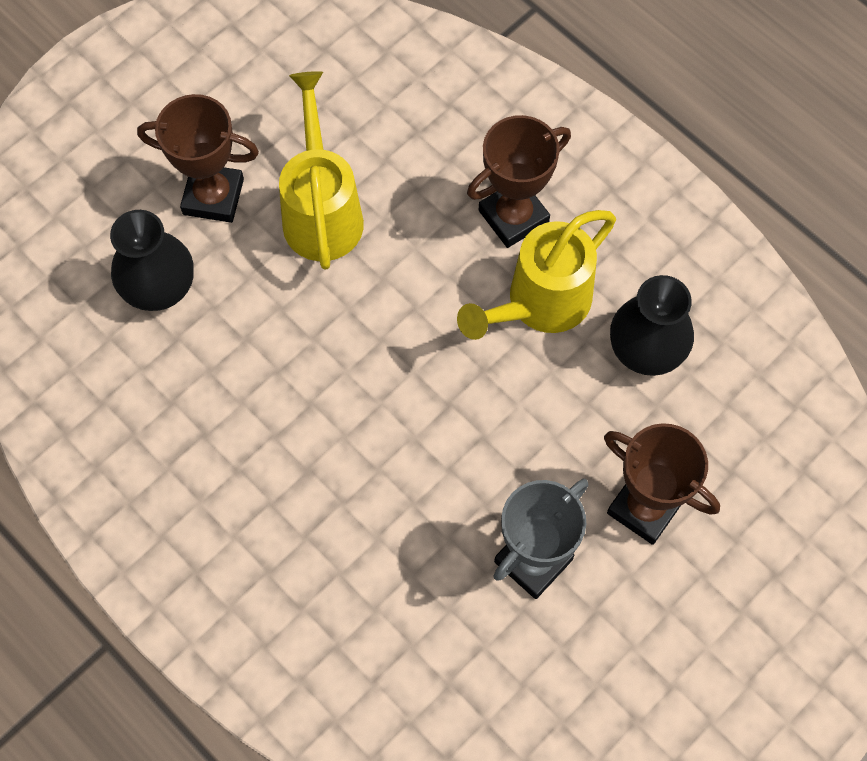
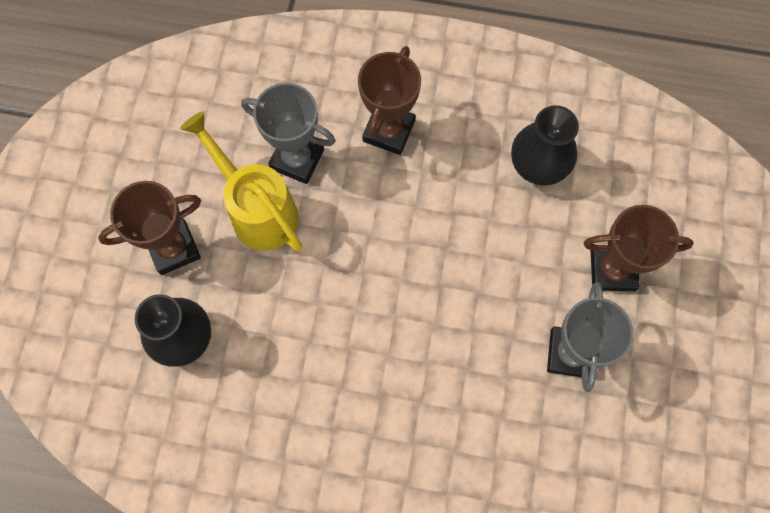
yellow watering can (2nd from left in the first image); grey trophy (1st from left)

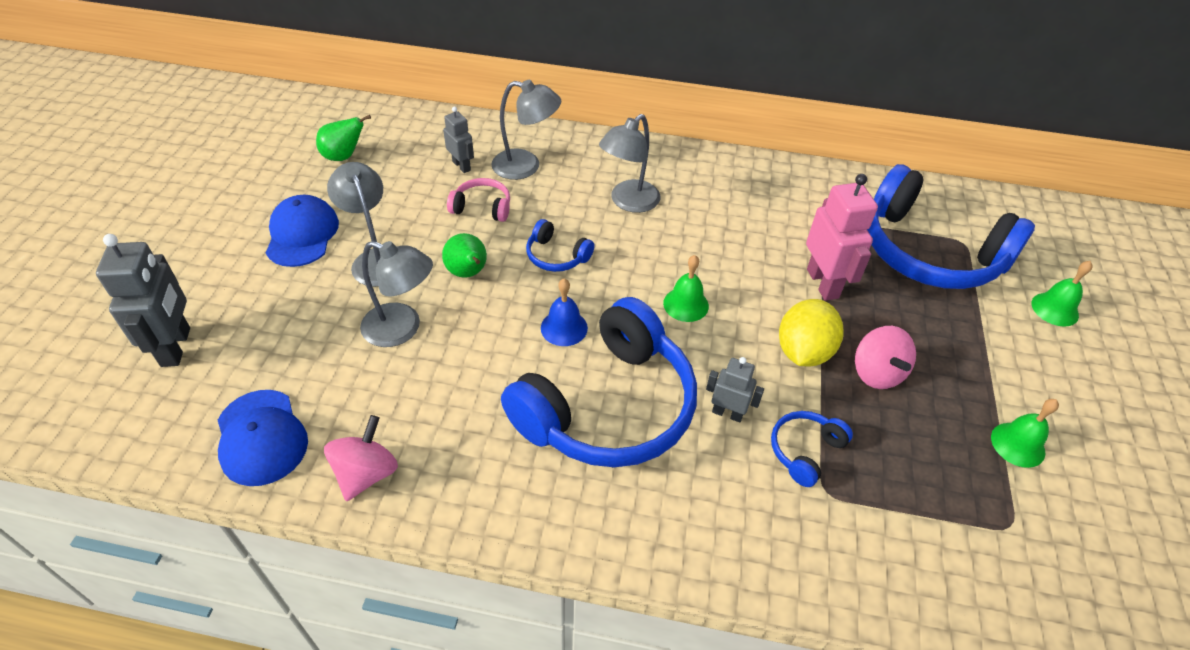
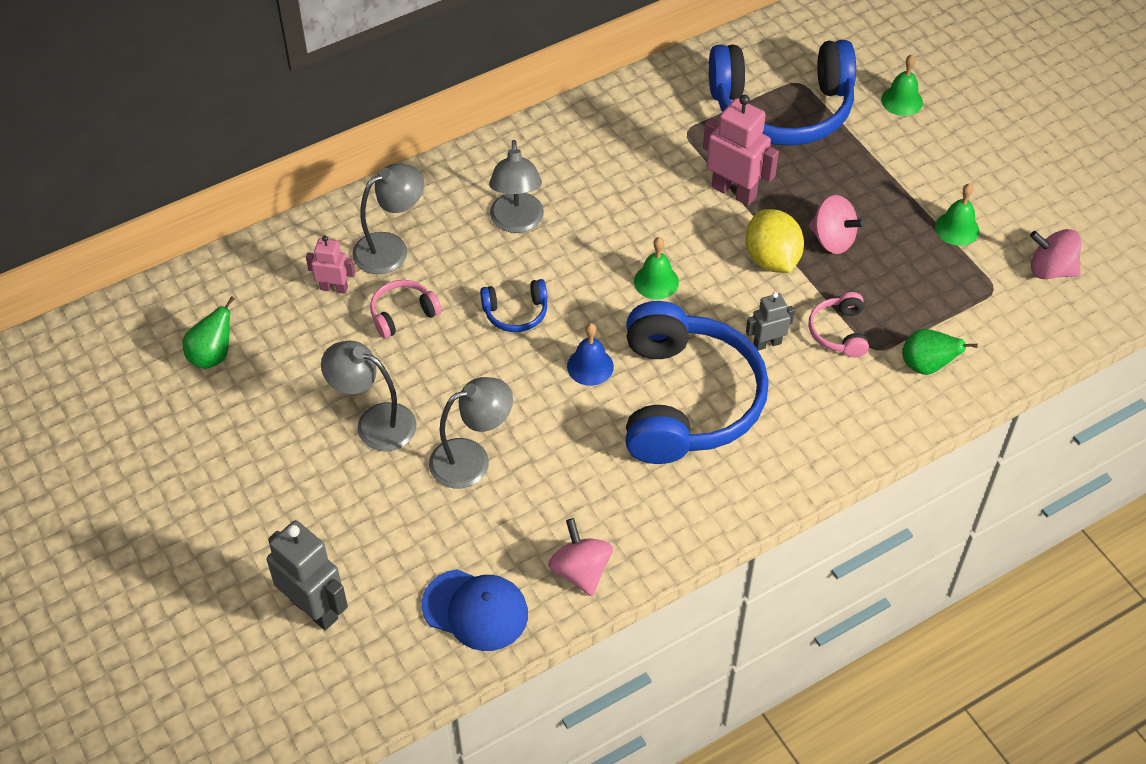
blue cap (2nd from left in the first image); green pear (2nd from left); pink robot (1st from left); pink headphones (2nd from left); pink spinning top (3rd from left)

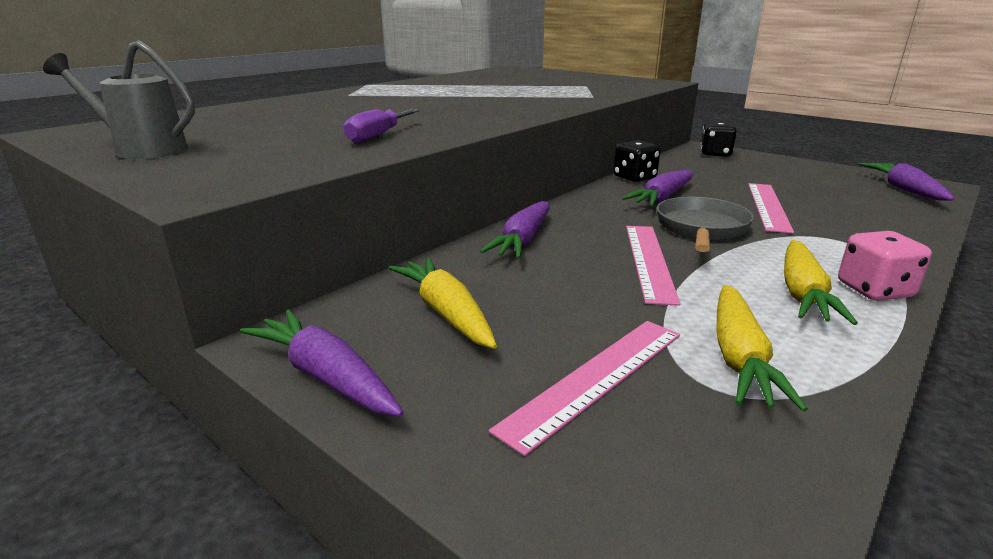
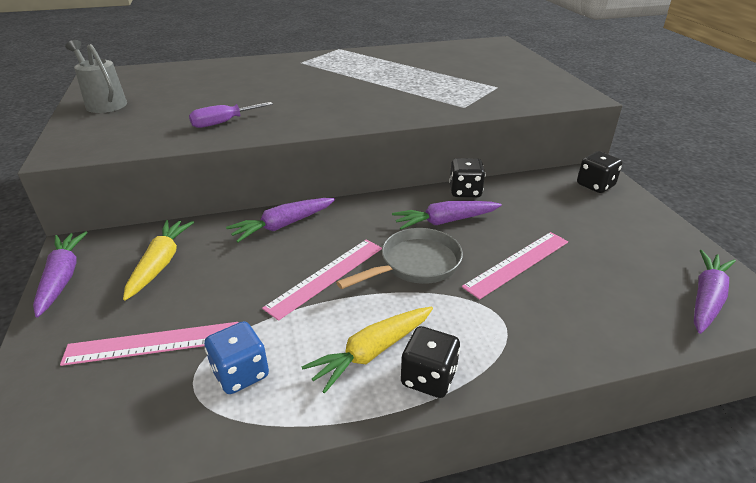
blue dice; black dice (1st from left)

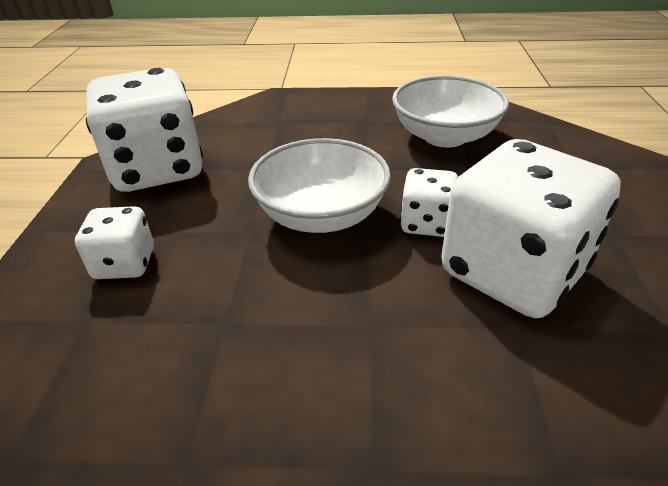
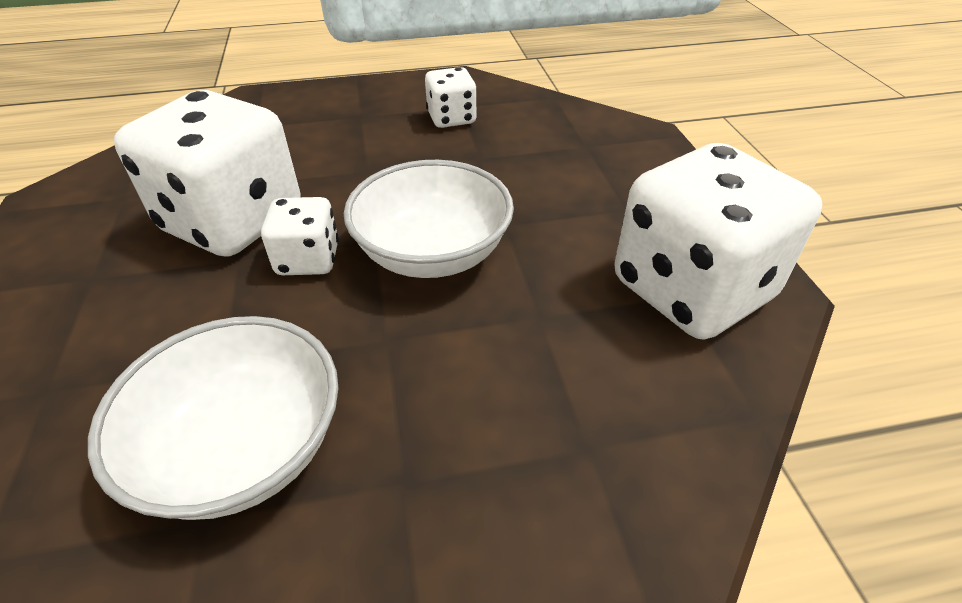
white dice (3rd from left)

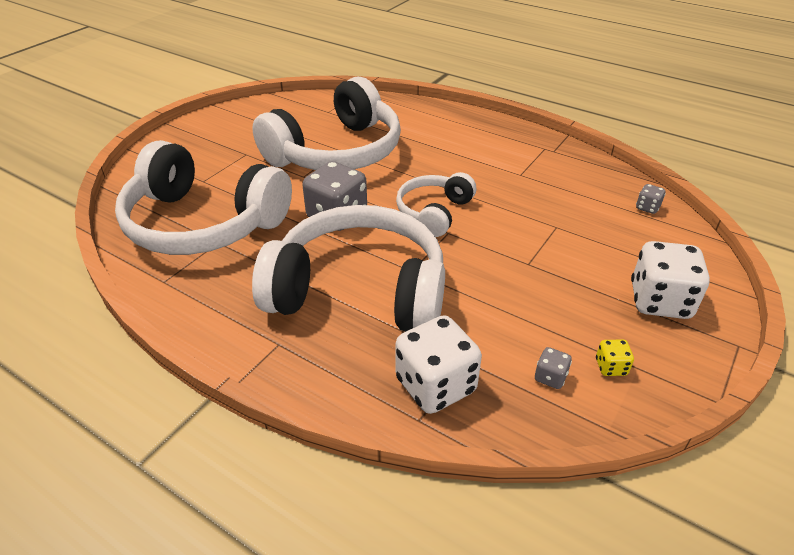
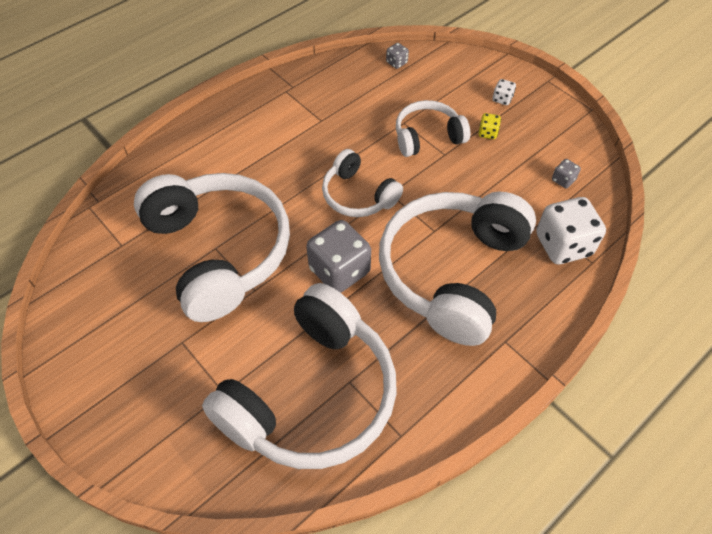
yellow dice; white dice (1st from left); white headphones (4th from left)

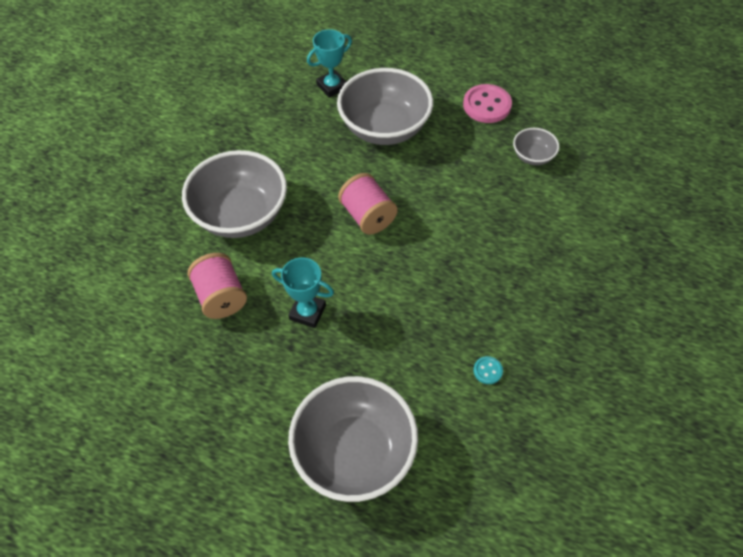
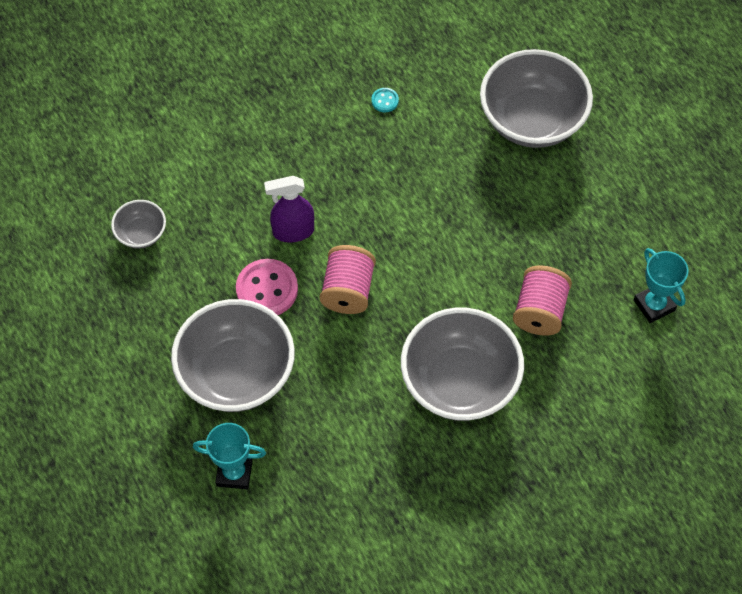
turquoise trophy (2nd from left); pink button; purple spray bottle

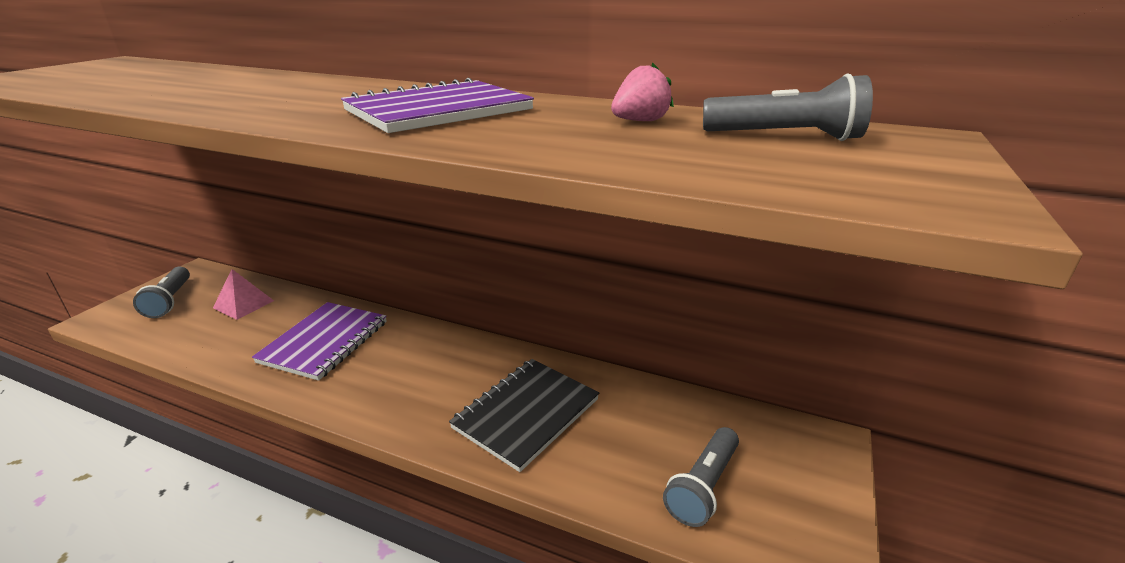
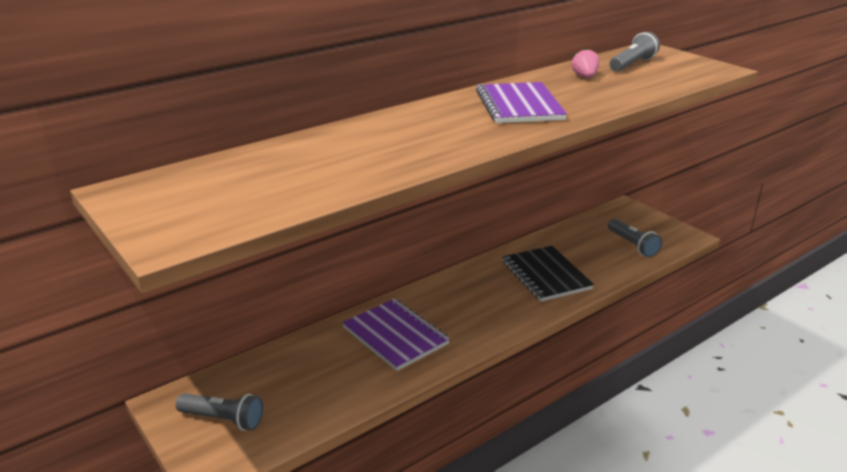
pink pyramid

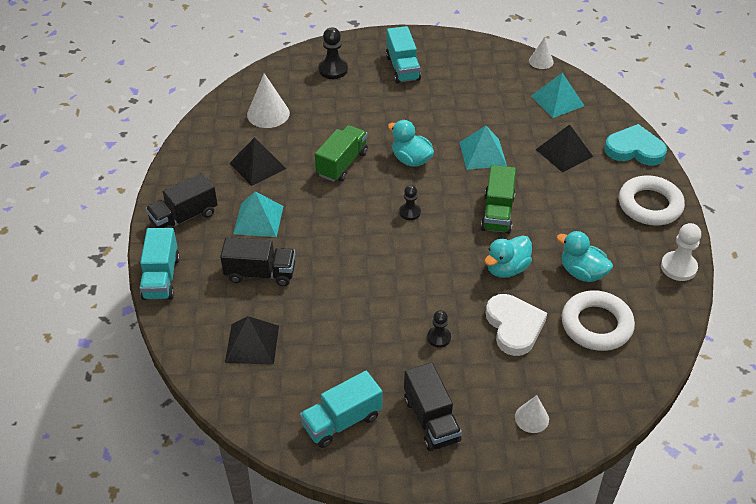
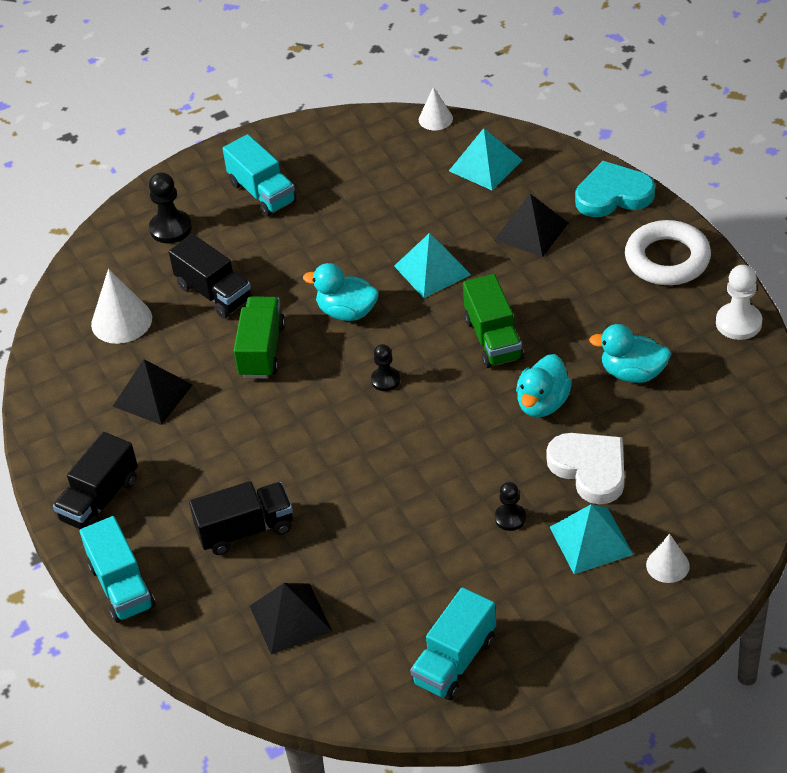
turquoise pyramid (3rd from left); black truck (2nd from left); white ring (1st from left in the first image)

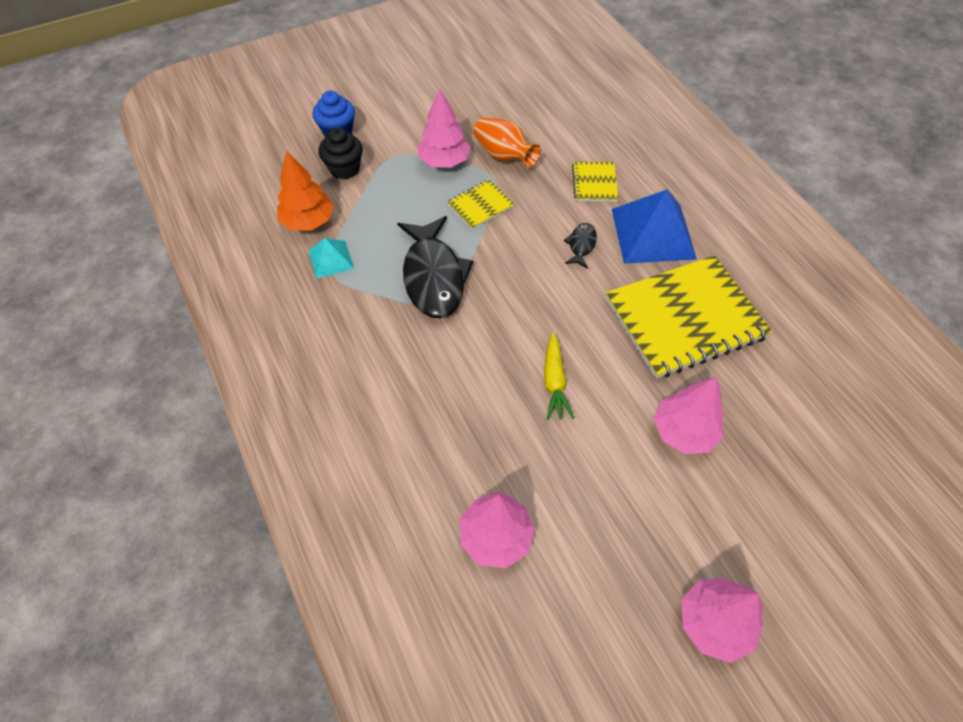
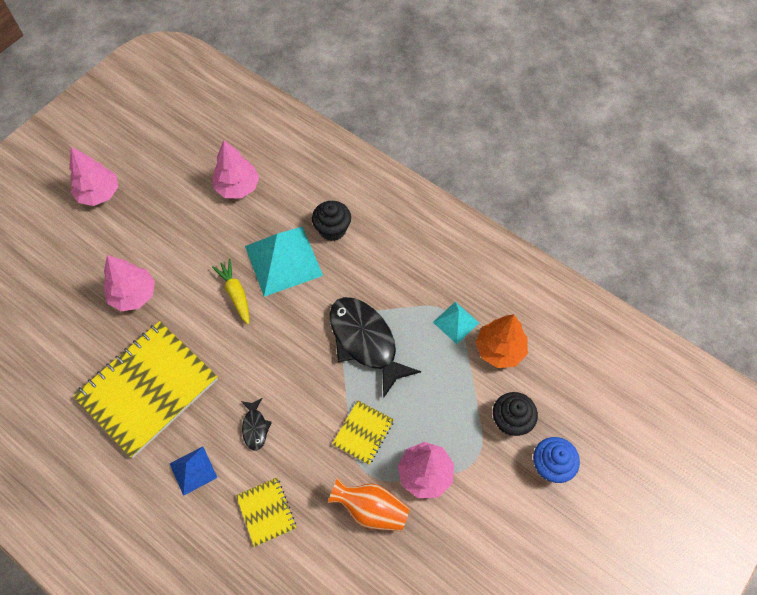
blue pyramid; turquoise pyramid (1st from left); black cupcake (1st from left)

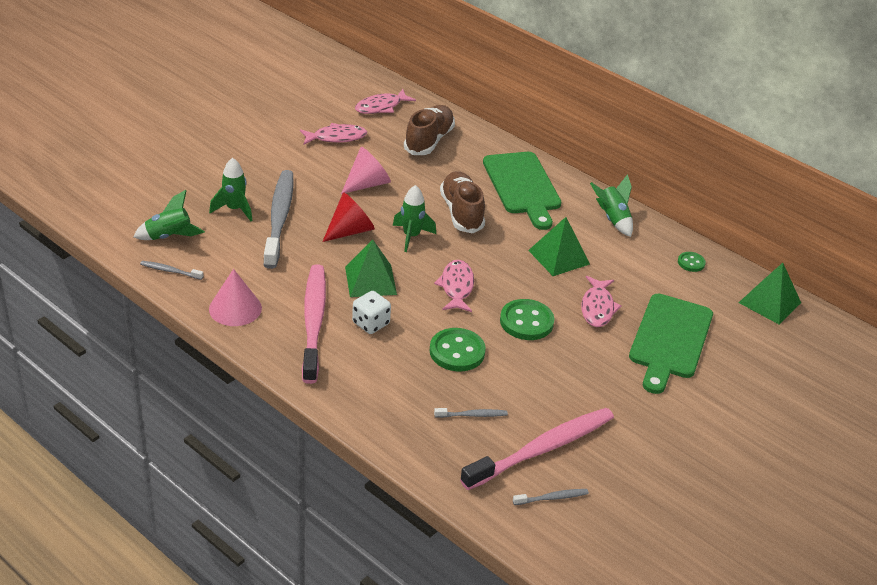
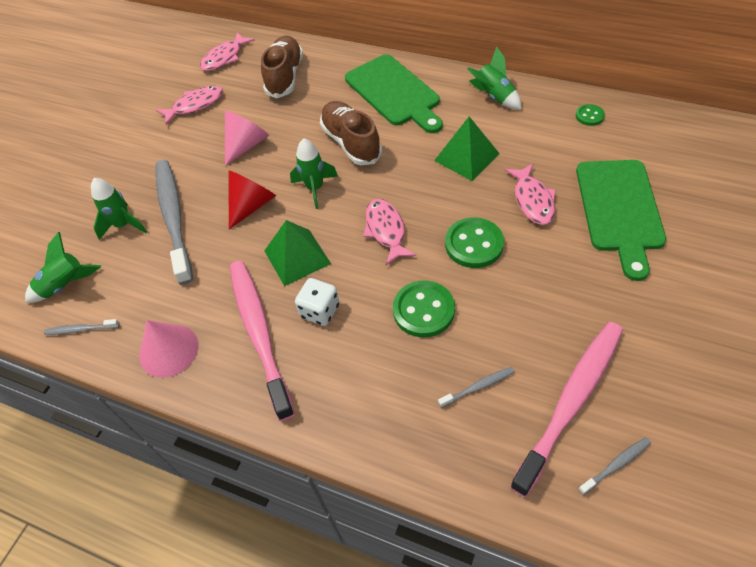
green pyramid (3rd from left in the first image)

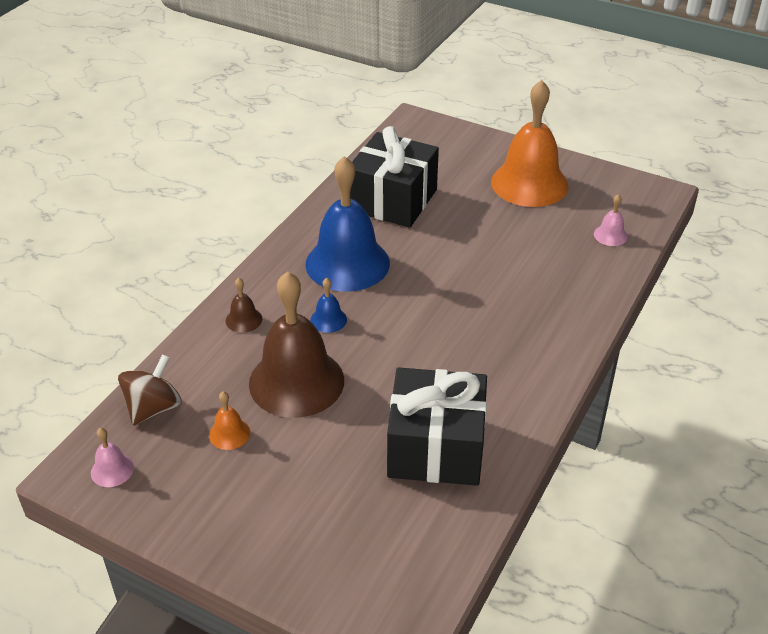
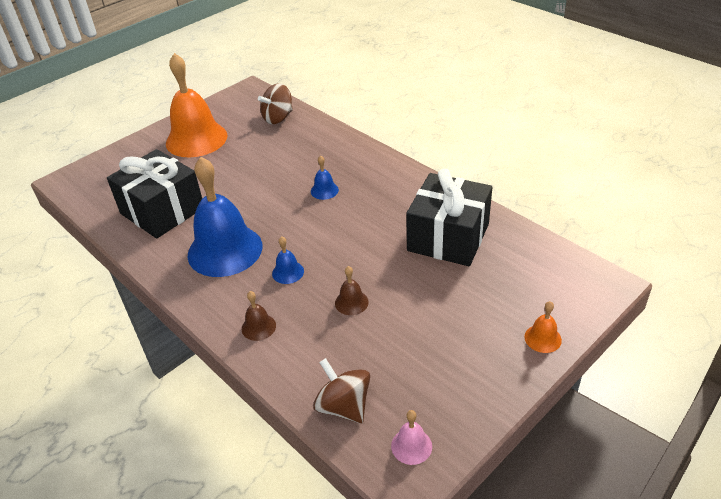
orange bell (2nd from left); brown bell (2nd from left); brown spinning top (1st from left); blue bell (3rd from left)

